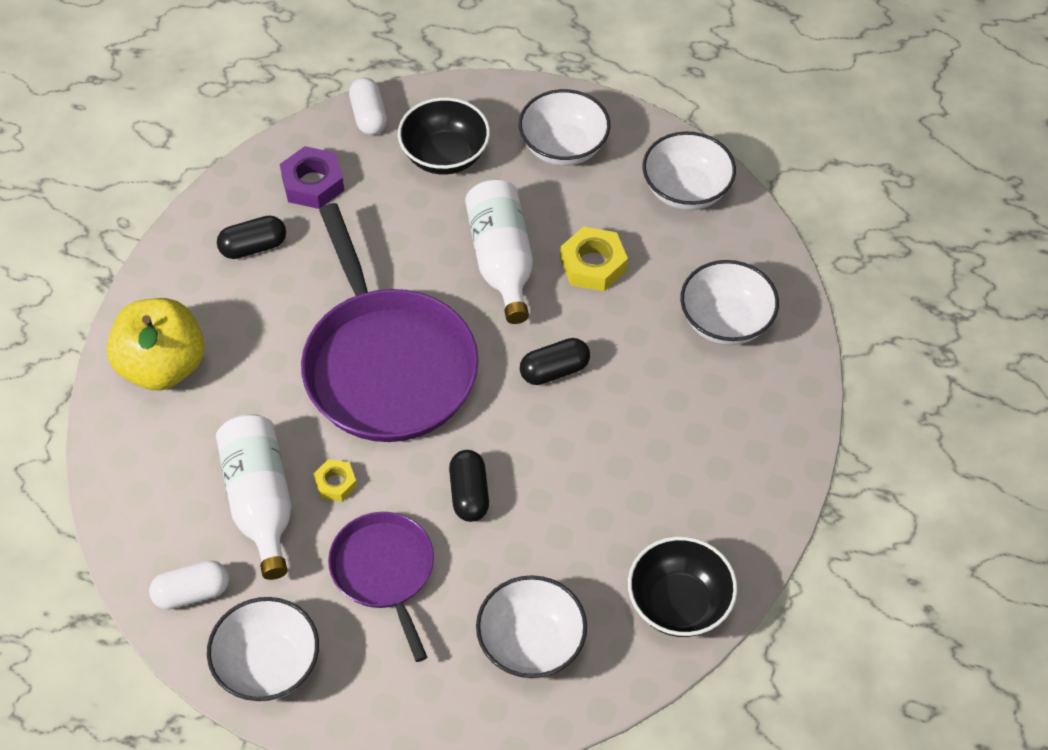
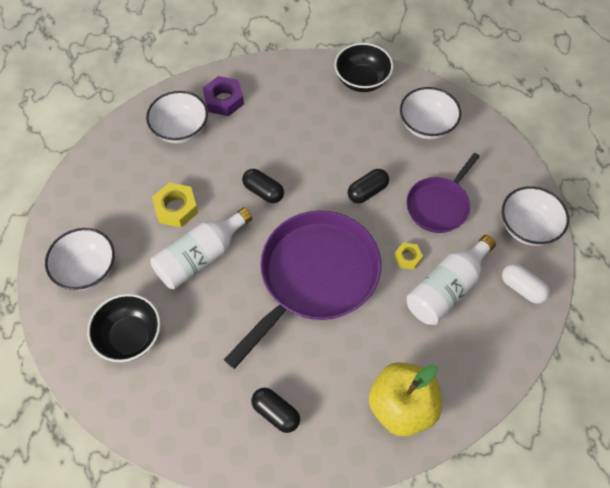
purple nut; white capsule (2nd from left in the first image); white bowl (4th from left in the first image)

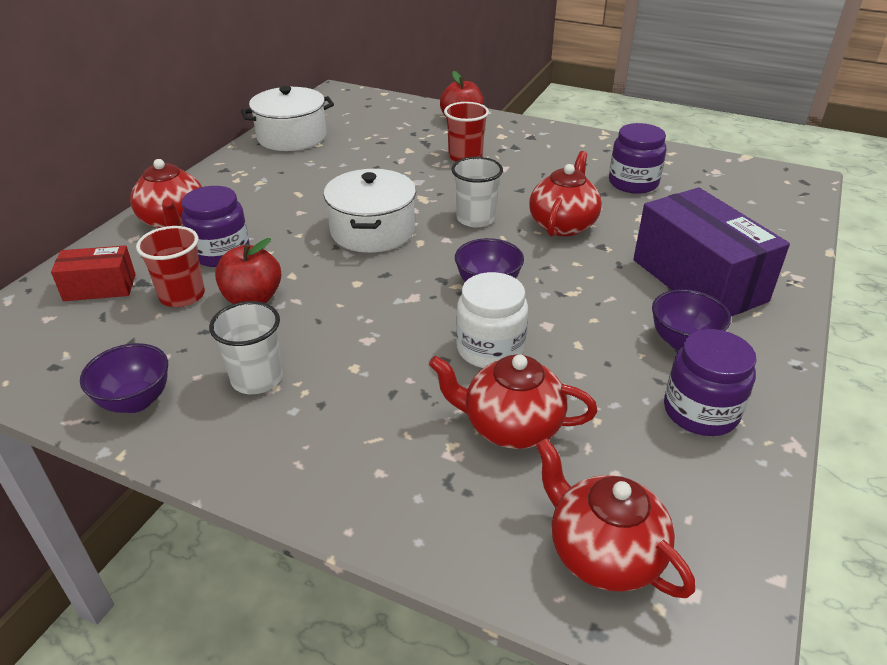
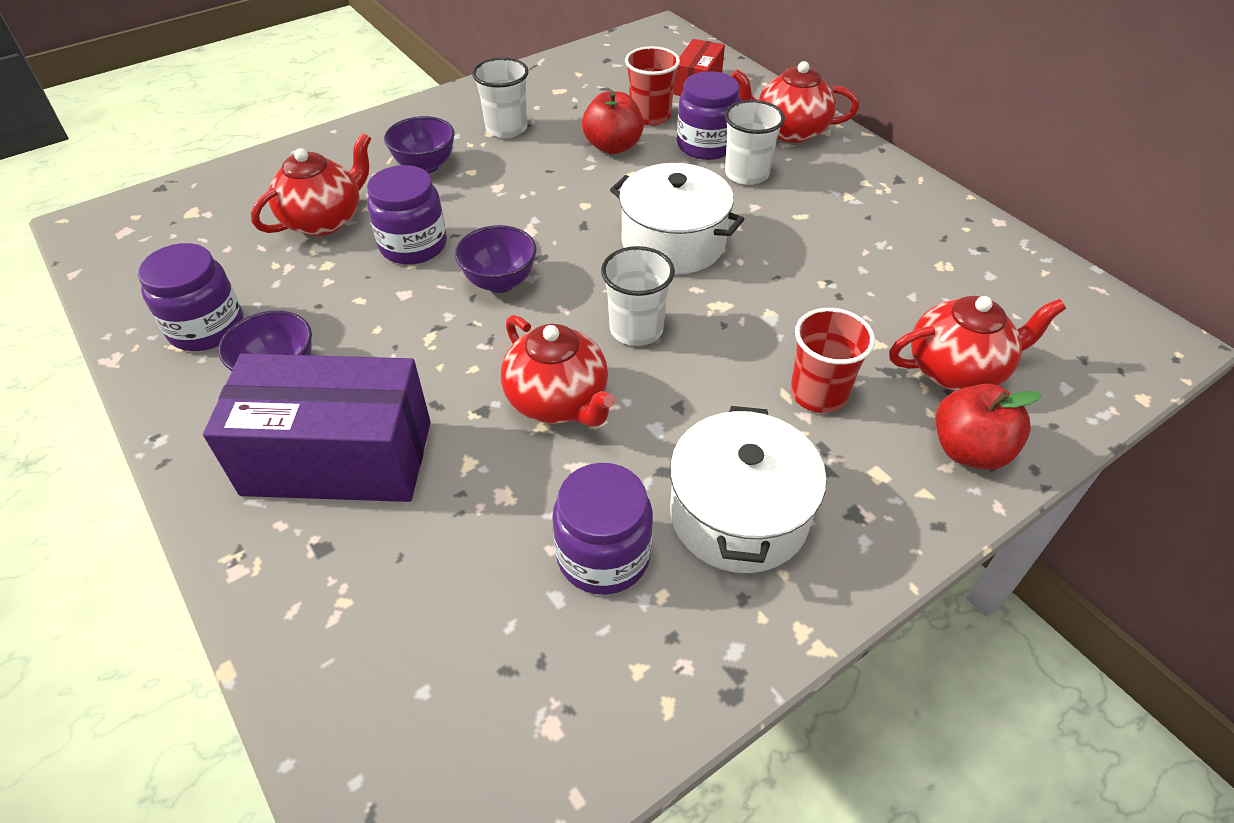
purple bowl (2nd from left); white pot (2nd from left); purple jar (2nd from left); red teapot (4th from left); white cup (3rd from left)

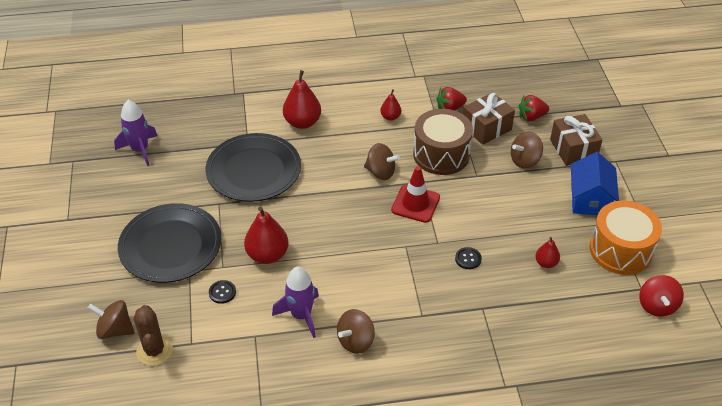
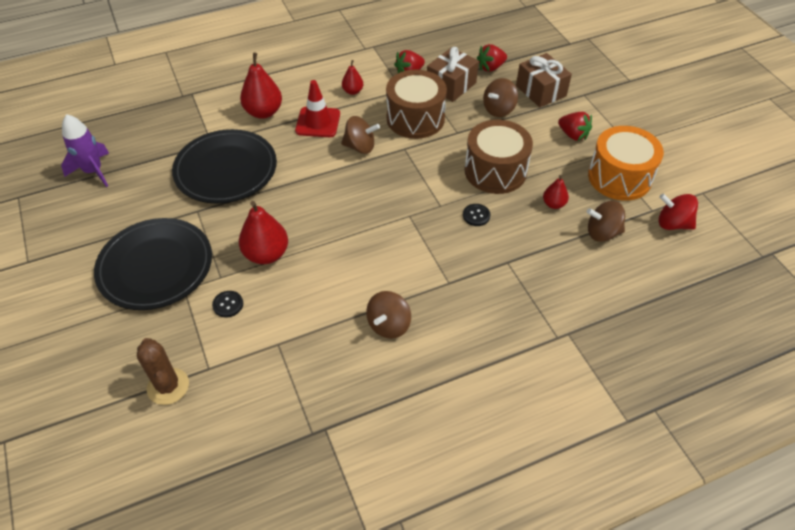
brown spinning top (4th from left); purple rocket (2nd from left in the first image); red traffic cone; red strawberry (3rd from left); red spinning top; brown drum (2nd from left)

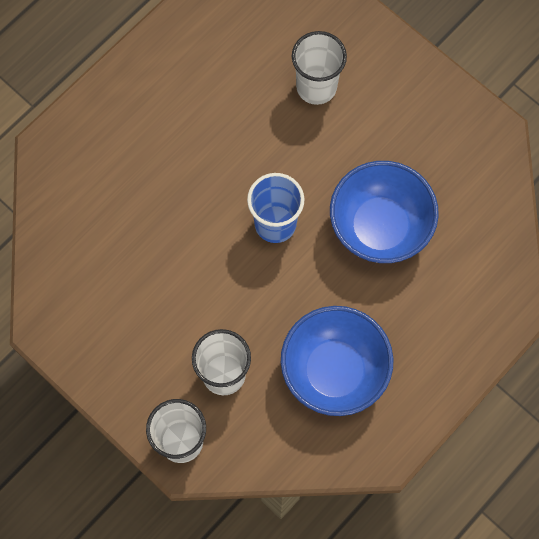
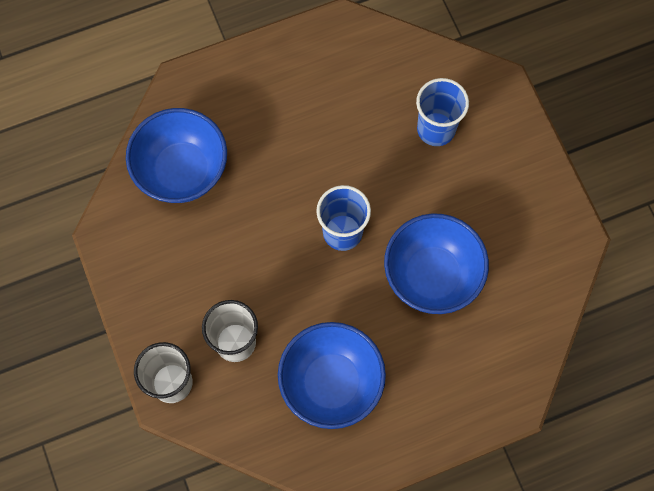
blue cup (2nd from left); blue bowl (1st from left)

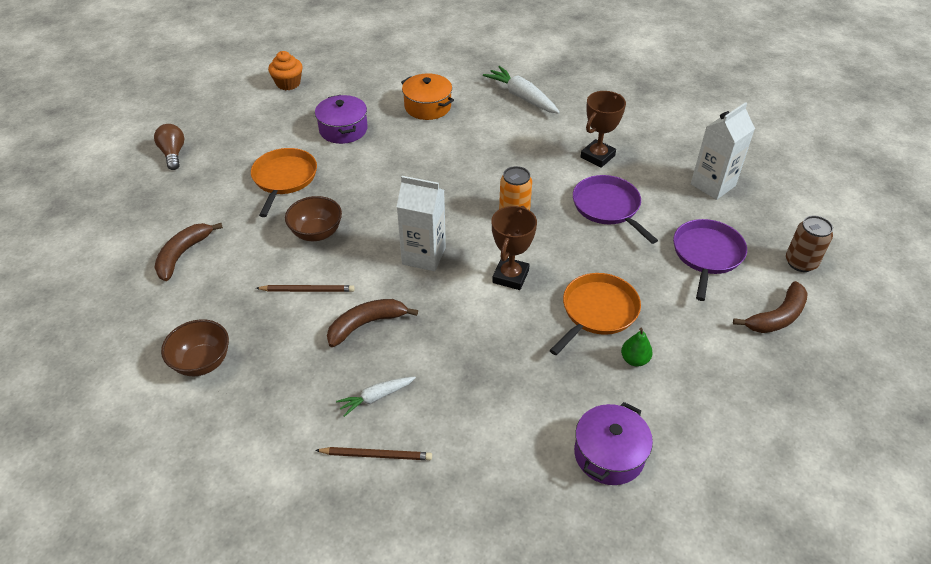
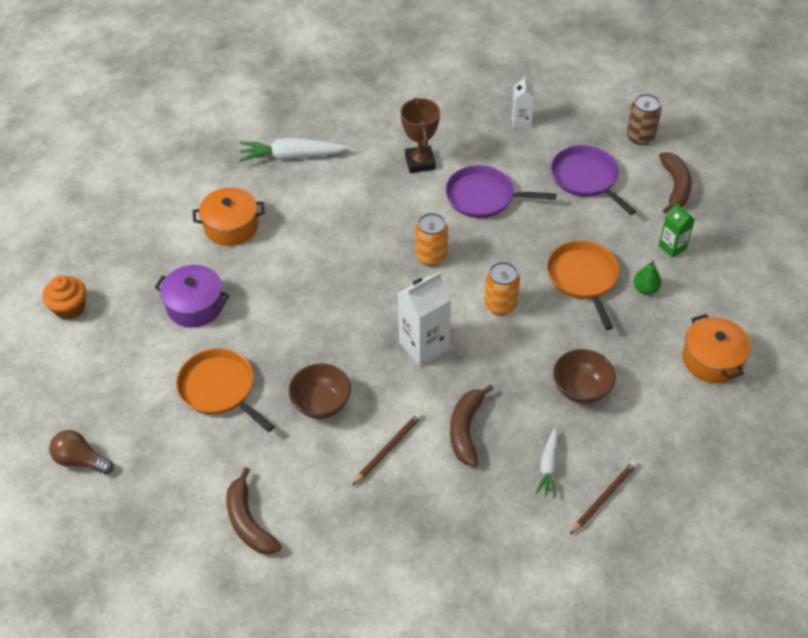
brown bowl (2nd from left); orange can (2nd from left); orange pot (2nd from left); white carton (2nd from left); green carton

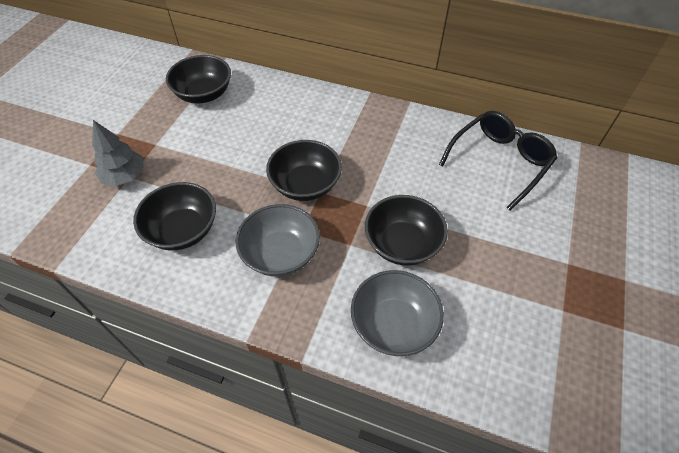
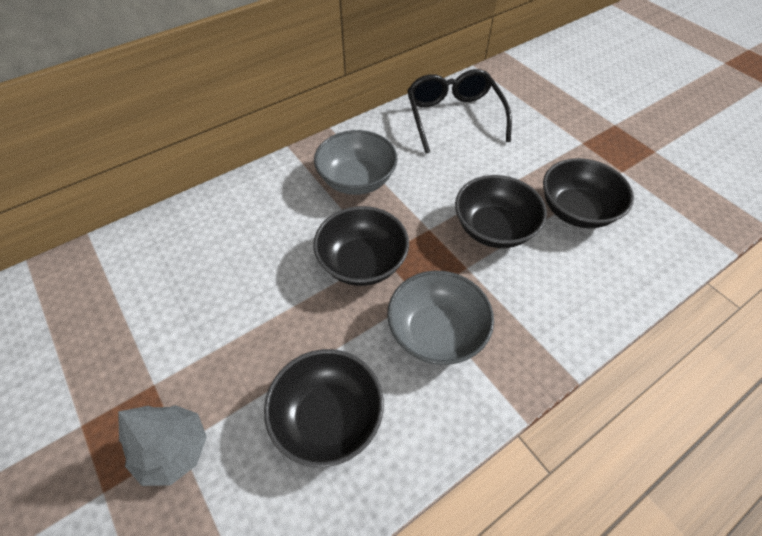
black bowl (4th from left); grey bowl (1st from left)

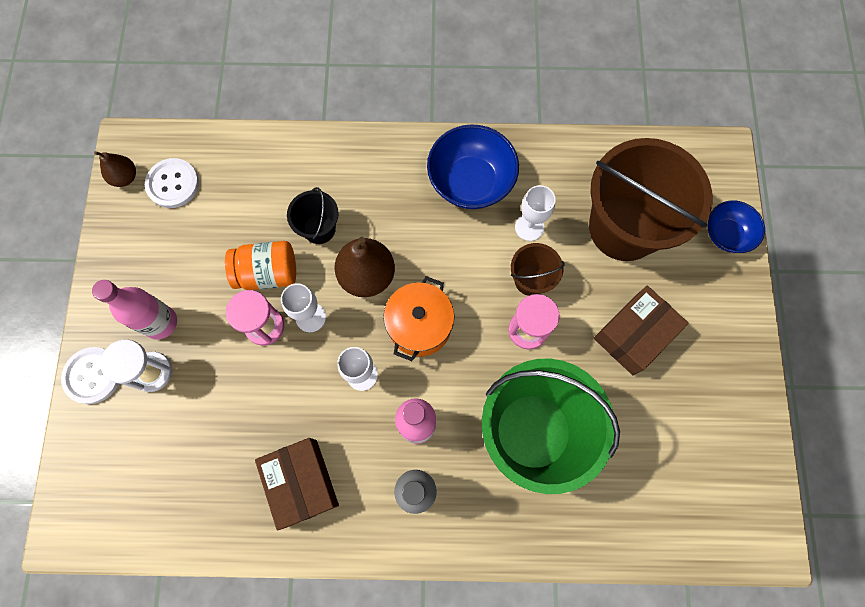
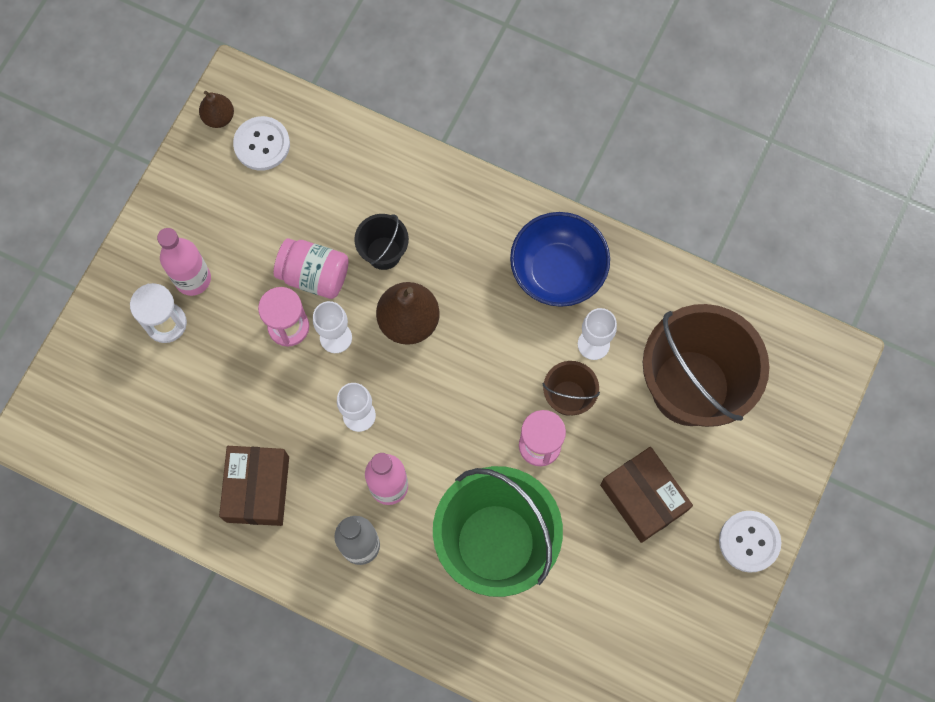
white button (2nd from left); pink jar; orange pot; brown box (2nd from left); blue bowl (2nd from left in the first image)

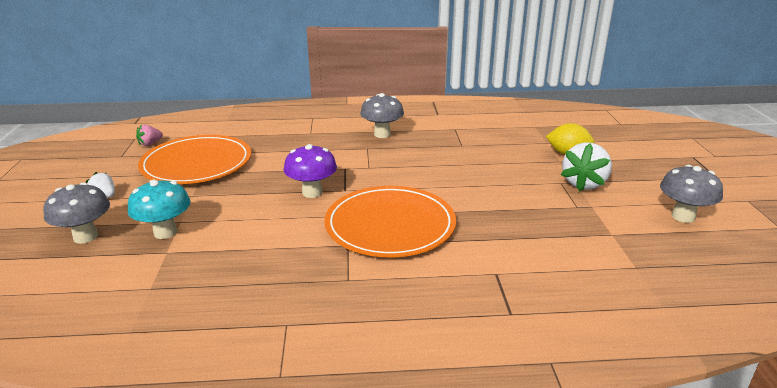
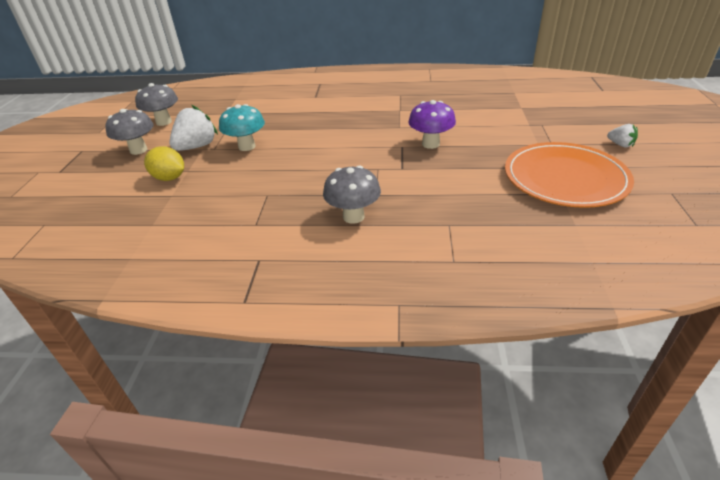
grey mushroom (1st from left); turquoise mushroom; pink strawberry; orange plate (2nd from left in the first image)

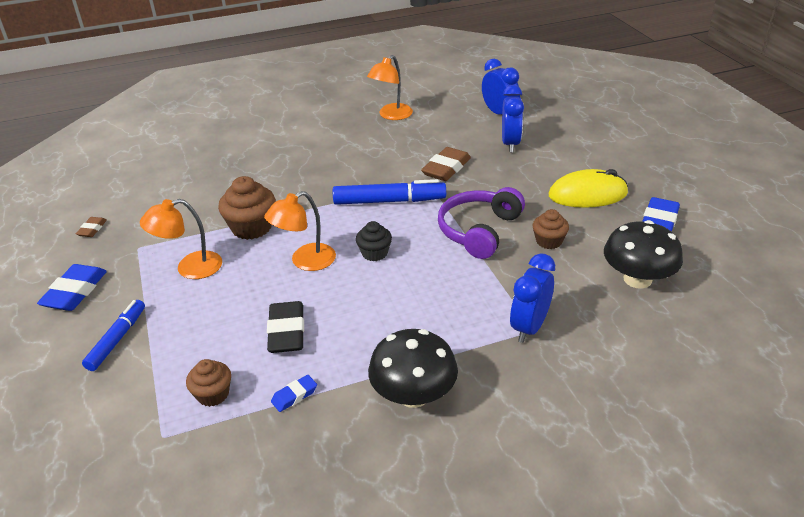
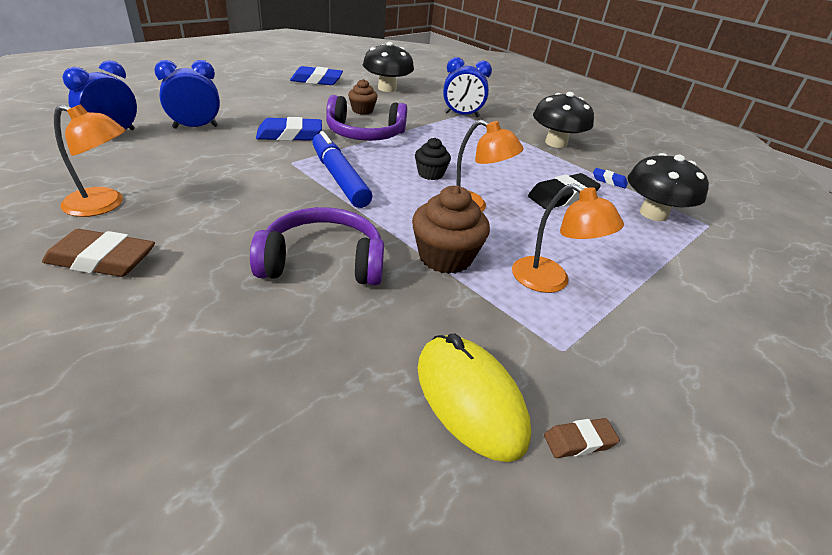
blue eraser (1st from left); blue marker (1st from left in the first image); black mushroom (3rd from left); brown eraser (1st from left); yellow mouse; purple headphones (1st from left)

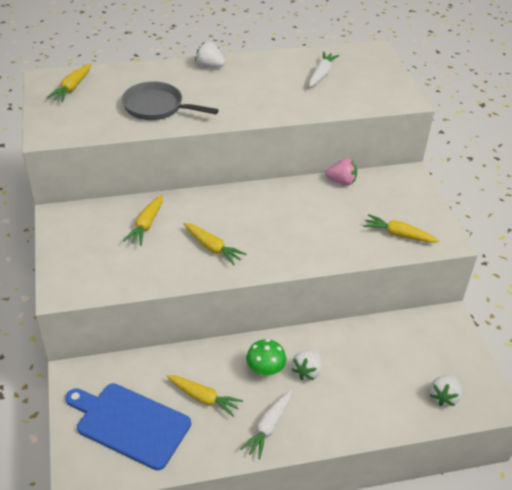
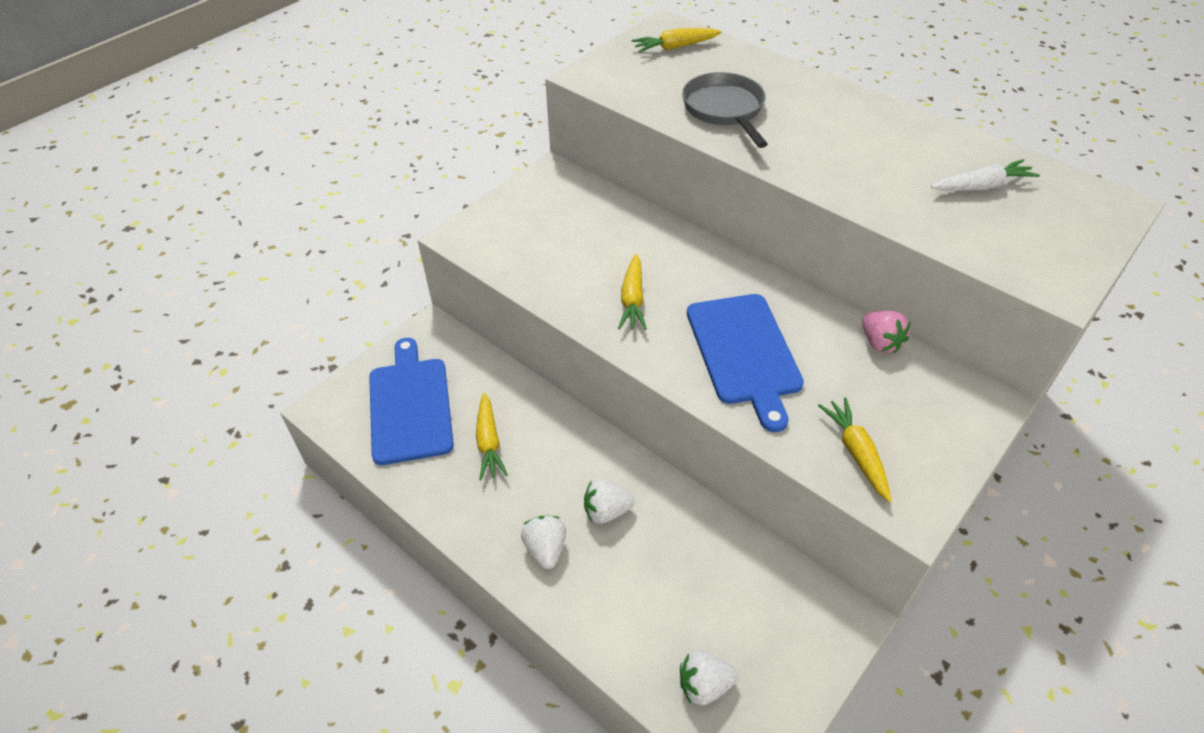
yellow carrot (2nd from left in the first image); white strawberry (1st from left); white carrot (1st from left in the first image); green mushroom; blue cutting board (2nd from left)

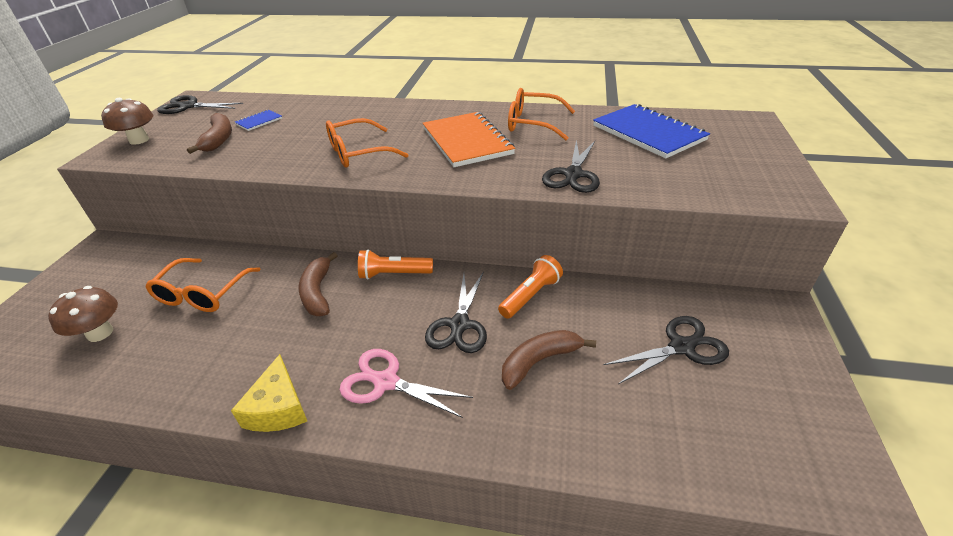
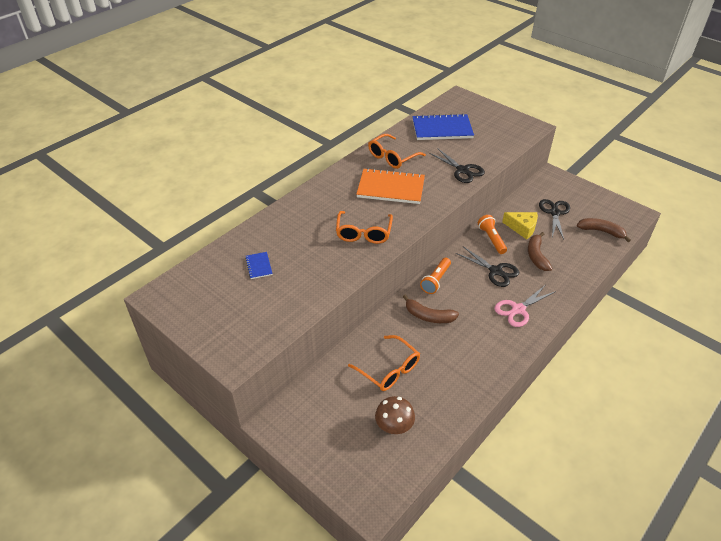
brown mushroom (2nd from left in the first image); black scissors (1st from left in the first image); brown banana (3rd from left); yellow cheese

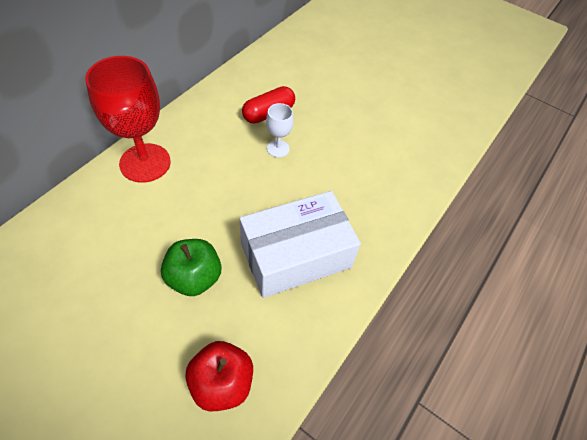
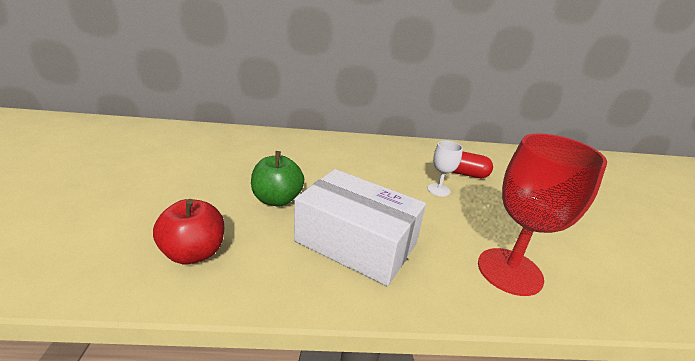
red goblet

